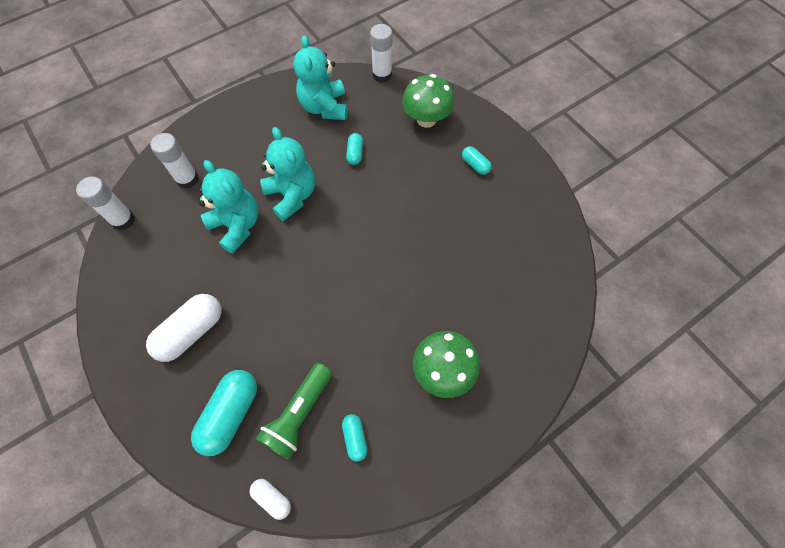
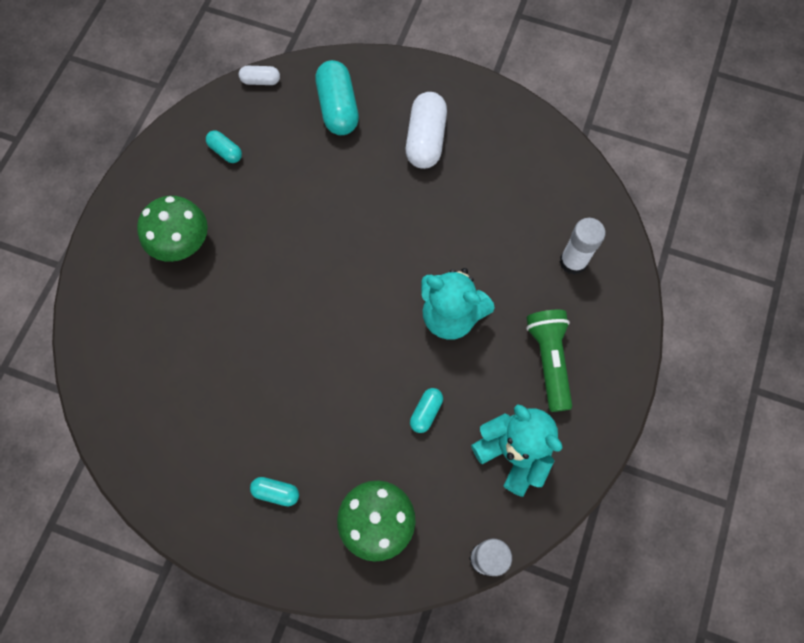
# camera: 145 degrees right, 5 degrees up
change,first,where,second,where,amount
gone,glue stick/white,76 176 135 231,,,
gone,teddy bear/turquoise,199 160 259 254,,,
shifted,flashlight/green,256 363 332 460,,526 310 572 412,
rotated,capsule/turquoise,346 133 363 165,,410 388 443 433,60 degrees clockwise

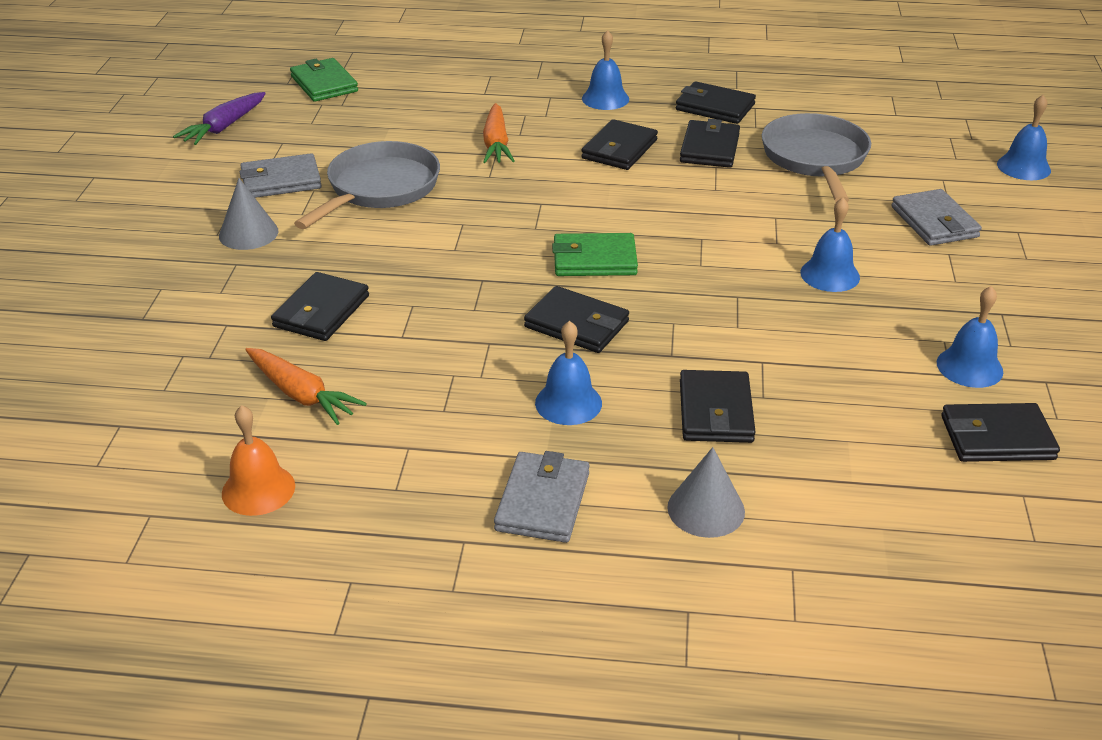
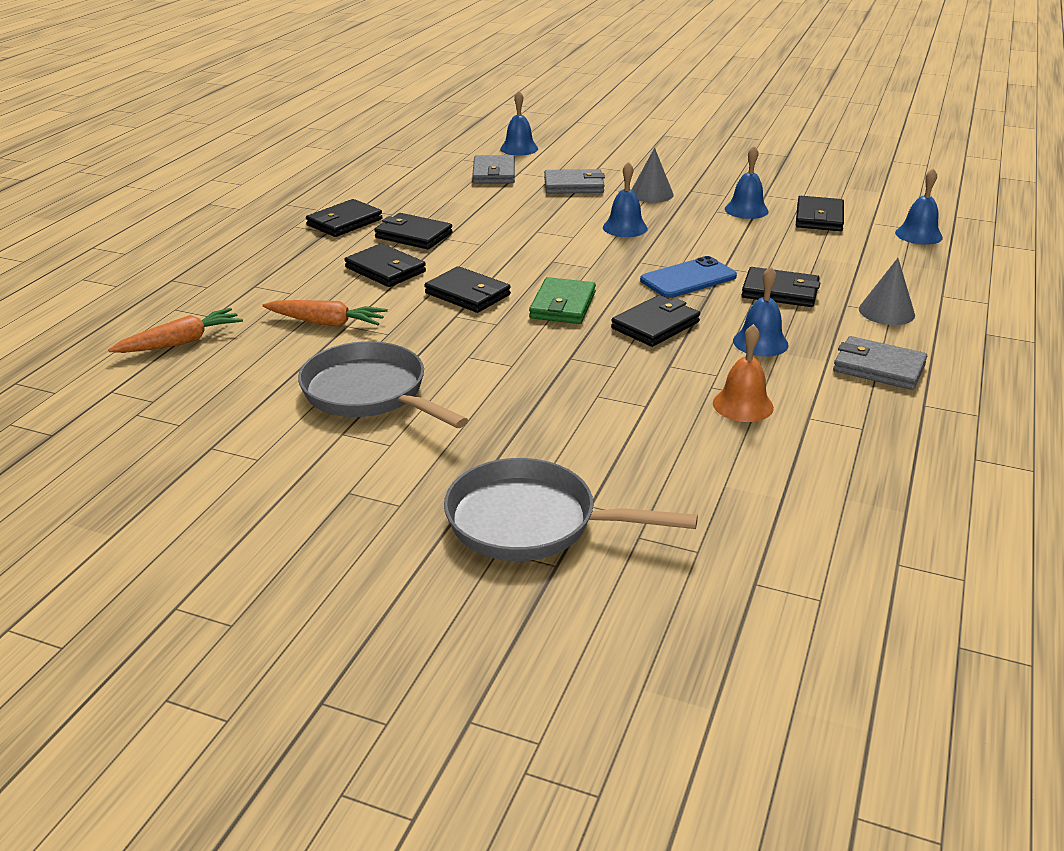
# camera: 75 degrees left, 5 degrees down
change,first,where,second,where,amount
gone,carrot/purple,173 92 266 145,,,
shifted,cone/grey,219 178 278 250,,631 148 674 203,
shifted,bell/orange,222 405 295 516,,713 324 774 422,
shifted,wallet/grey,240 153 322 198,,472 155 515 184,
shifted,carrot/orange,245 348 367 425,,108 308 243 353,
shifted,wallet/black,271 272 369 341,,425 266 511 313,
gone,wallet/green,290 58 358 102,,,
shifted,bell/blue,582 30 629 110,,895 168 943 245,
shifted,pan/grey,762 113 871 202,,444 458 698 561,
new,,,phone/blue,640 256 737 298,

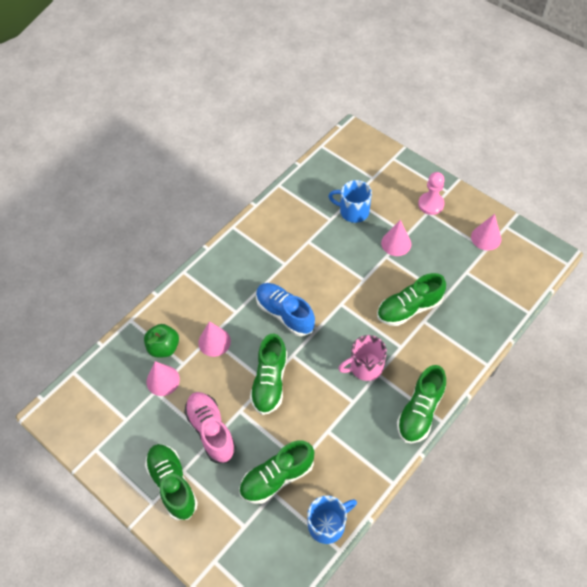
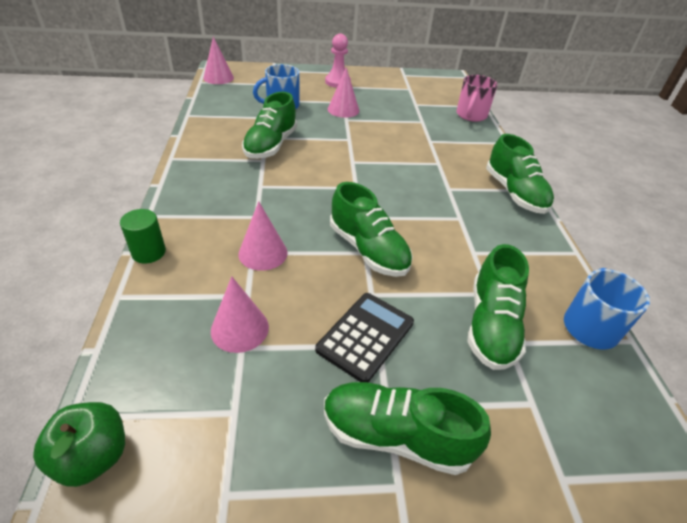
# camera: 50 degrees left, 15 degrees down
change,first,where,second,where,amount
shifted,apple/green,144 324 179 358,,33 402 125 487,
swapped,shoe/pink,184 392 236 463,calculator/black,315 293 414 382,
gone,shoe/blue,256 283 315 336,,,
shifted,mug/pink,338 335 387 381,,456 75 498 122,
shifted,shoe/green,377 273 446 326,,242 92 297 159,
shifted,cone/pink,471 214 501 251,,203 36 234 84,
new,,,cylinder/green,120 209 166 263,

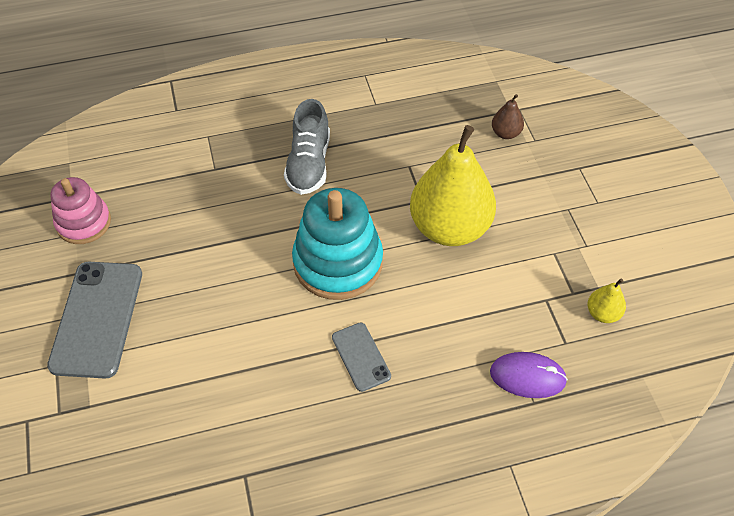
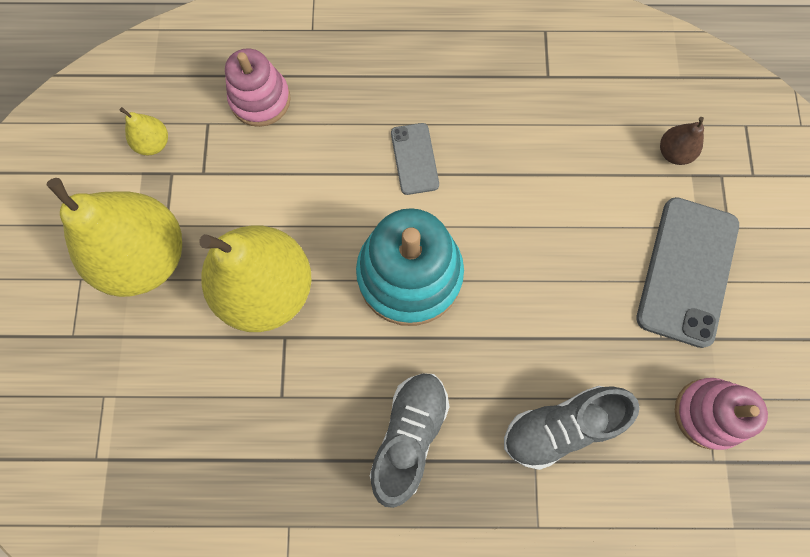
# camera: 165 degrees left, 20 degrees up
change,first,where,second,where,amount
swapped,mouse/purple,490 352 568 398,stacking toy/pink,225 48 291 127,
shifted,pear/brown,492 94 524 139,,660 117 704 165,
new,,,pear/yellow,46 178 182 297,
new,,,shoe/grey,504 386 640 470,

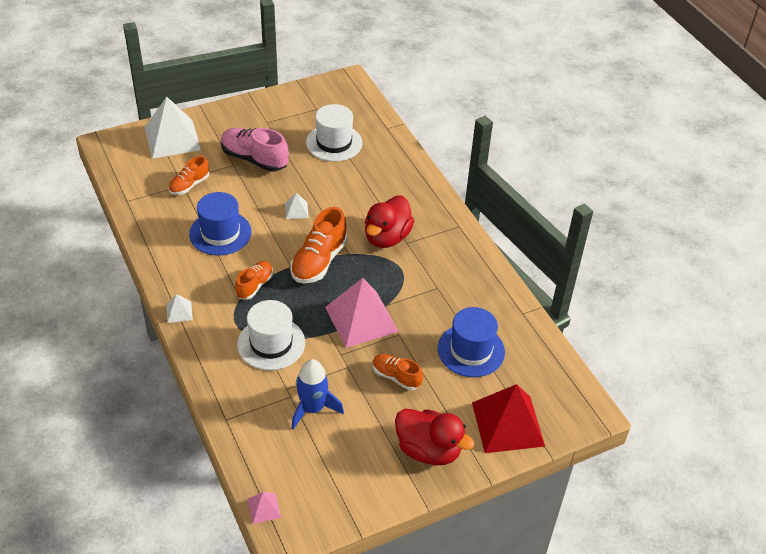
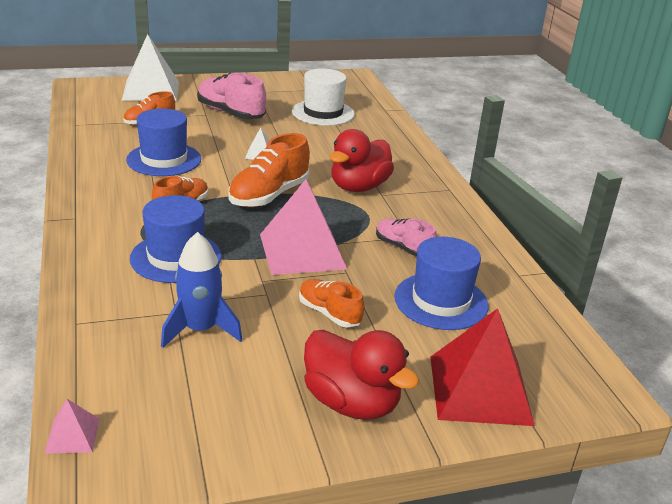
# camera: 10 degrees right, 15 degrees down
change,first,where,second,where,amount
gone,pyramid/white,166 294 193 323,,,
repainted,hat/white,237 300 305 370,hat/blue,130 195 222 283,
new,,,shoe/pink,376 219 437 257,

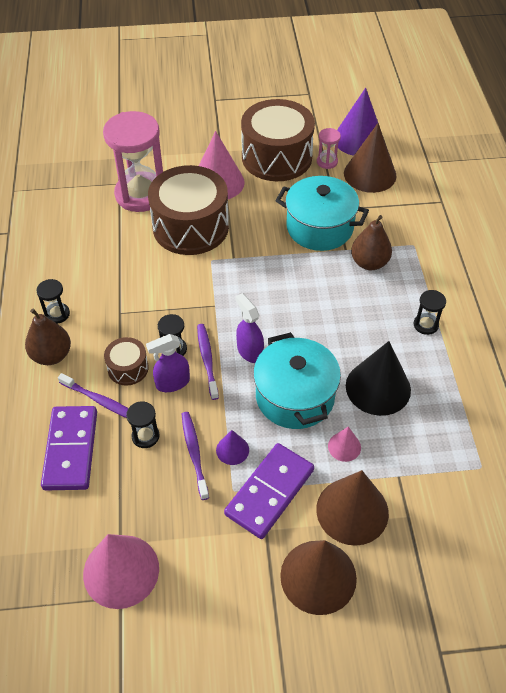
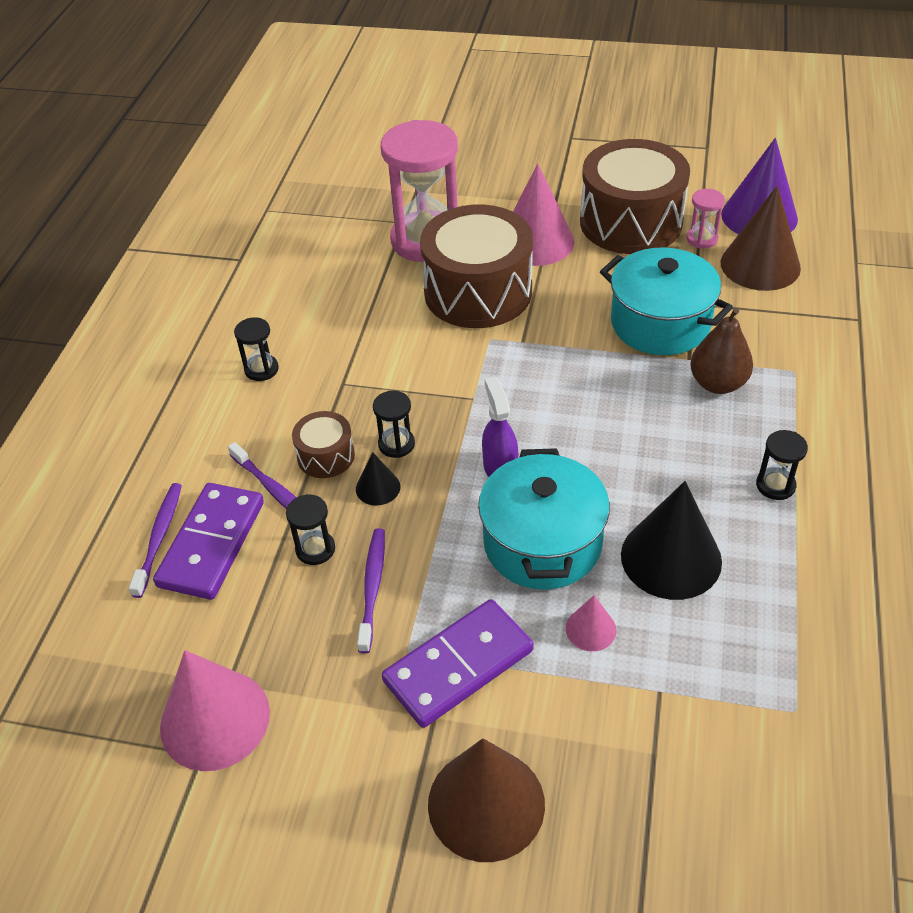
# camera: 20 degrees right, 5 degrees down
change,first,where,second,where,amount
gone,pear/brown,25 309 71 365,,,
swapped,spray bottle/purple,146 334 190 392,cone/black,356 452 400 505,
shifted,toothbrush/purple,197 324 219 400,,129 483 182 598,
gone,cone/purple,216 430 249 465,,,
gone,cone/brown,316 470 389 546,,,

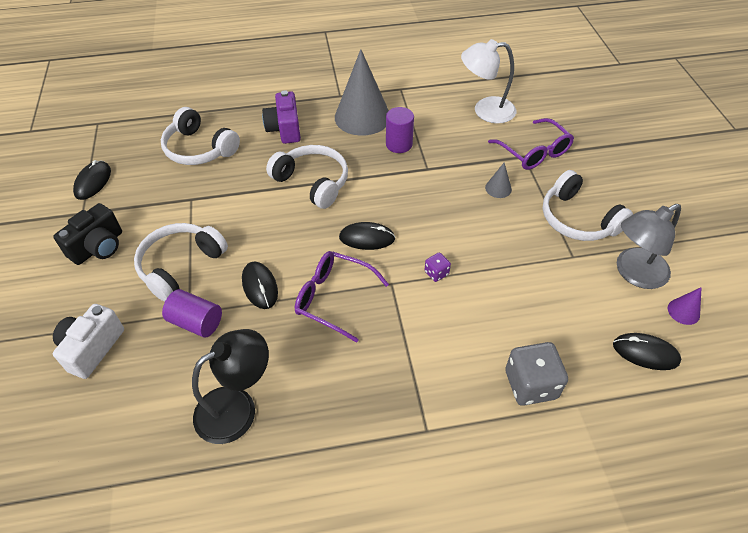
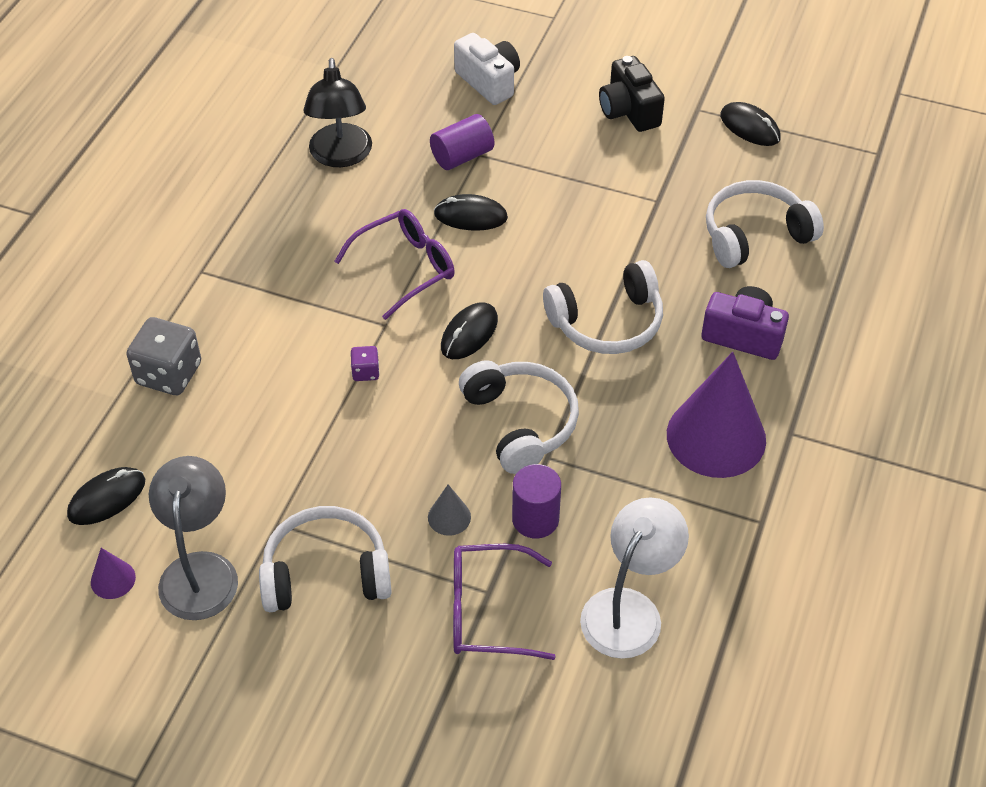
# camera: 120 degrees right, 0 degrees up
change,first,where,second,where,amount
shifted,headphones/white,134 223 228 302,,459 360 579 474,
repainted,cone/grey,335 49 389 136,cone/purple,667 352 766 478,
shifted,cylinder/purple,386 107 414 153,,512 464 561 538,

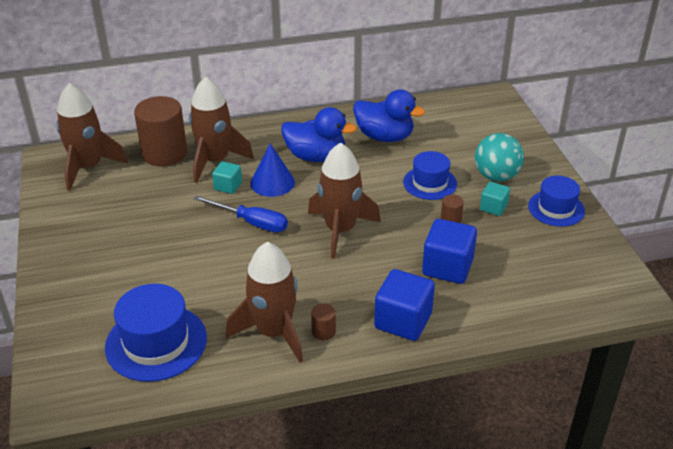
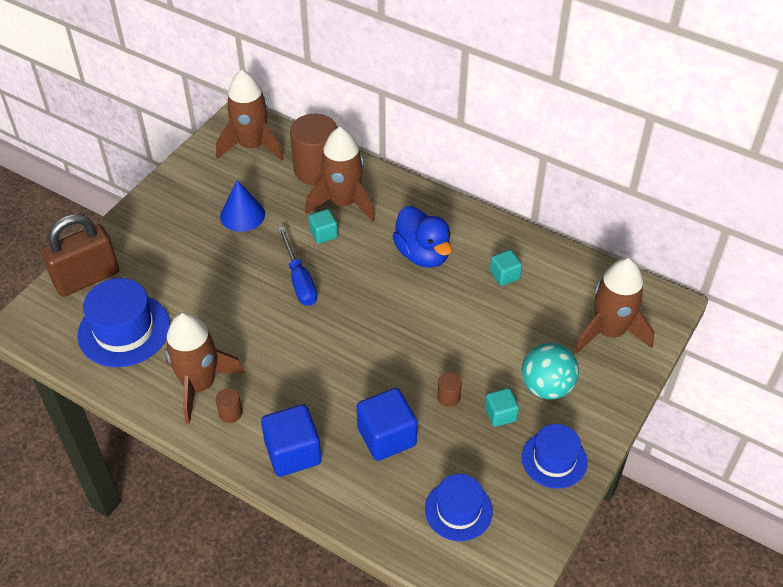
# camera: 45 degrees right, 10 degrees up
change,first,where,second,where,amount
shifted,cone/blue,250 143 295 197,,220 180 265 232,
shifted,rocket/brown,308 142 381 259,,575 258 654 353,
swapped,duck/blue,353 90 425 142,cube/turquoise,490 250 522 286,
shifted,hat/blue,403 151 457 200,,425 474 493 541,
new,,,padlock/brown,41 214 119 297,

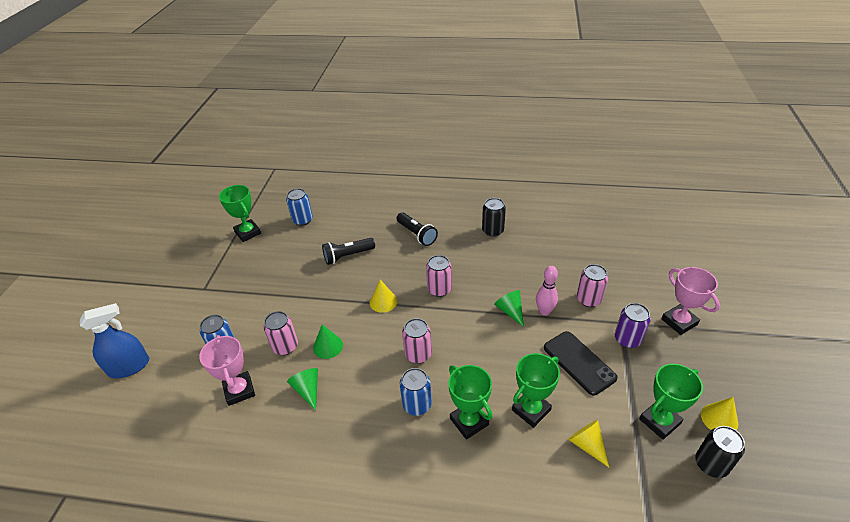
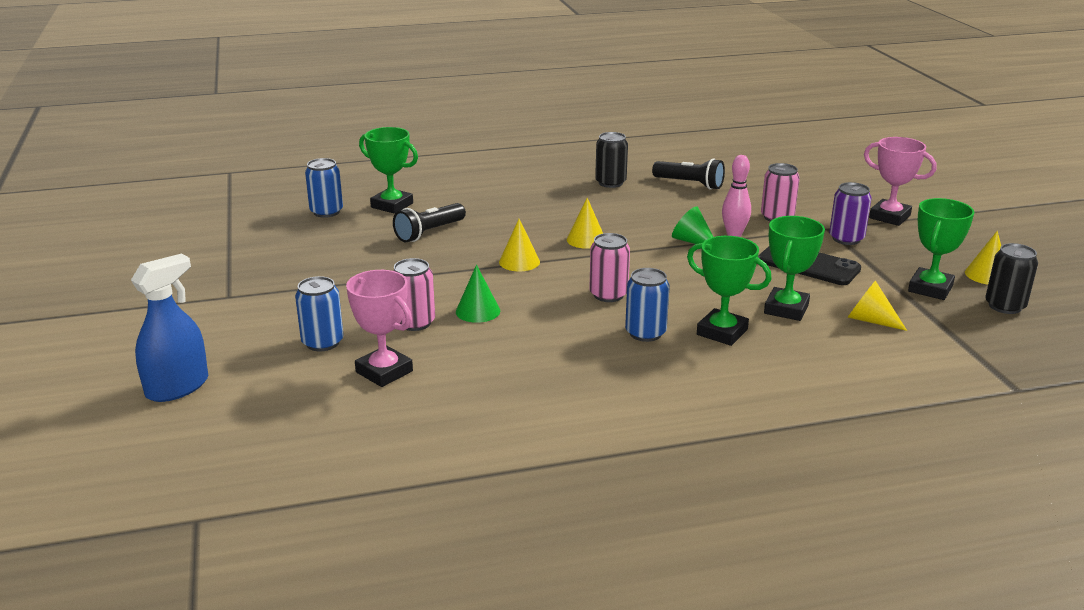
# camera: 25 degrees left, 15 degrees down
change,first,where,second,where,amount
shifted,trophy/green,219 185 261 242,,359 127 418 214,
gone,cone/green,287 368 318 411,,,
shifted,flashlight/black,396 212 438 246,,652 158 725 190,
swapped,can/pink,426 255 452 297,cone/yellow,567 198 603 249,

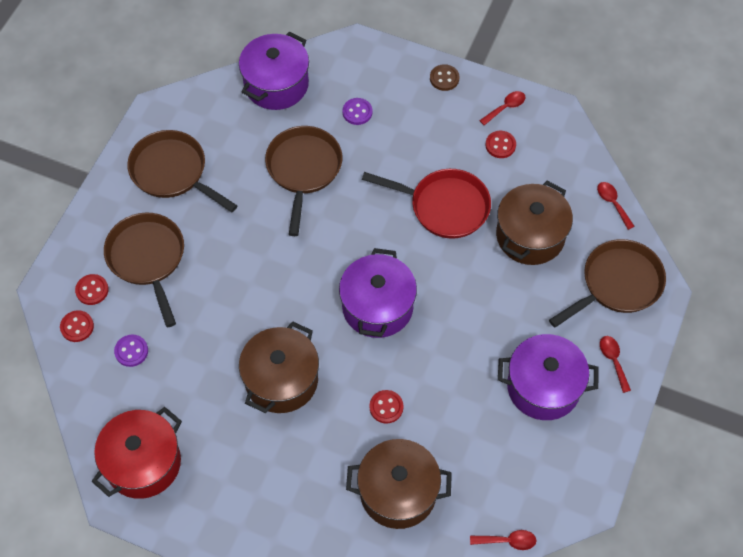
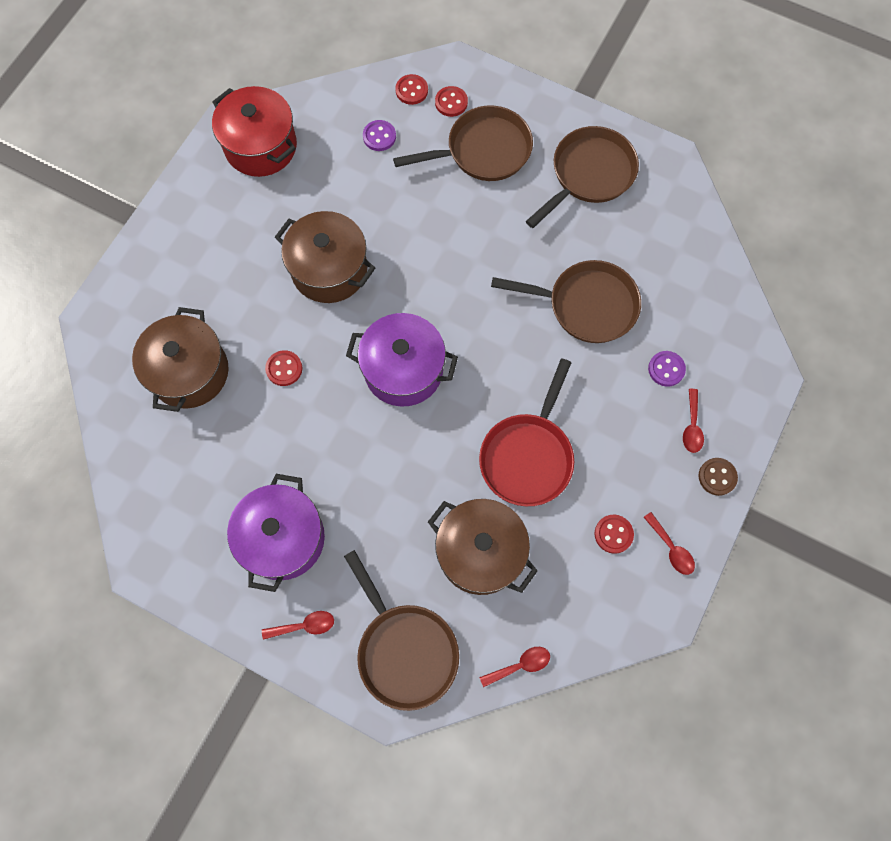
# camera: 95 degrees right, 10 degrees up
change,first,where,second,where,amount
gone,pot/purple,239 31 309 110,,,
shifted,spoon/red,470 530 536 550,,683 389 704 453,

